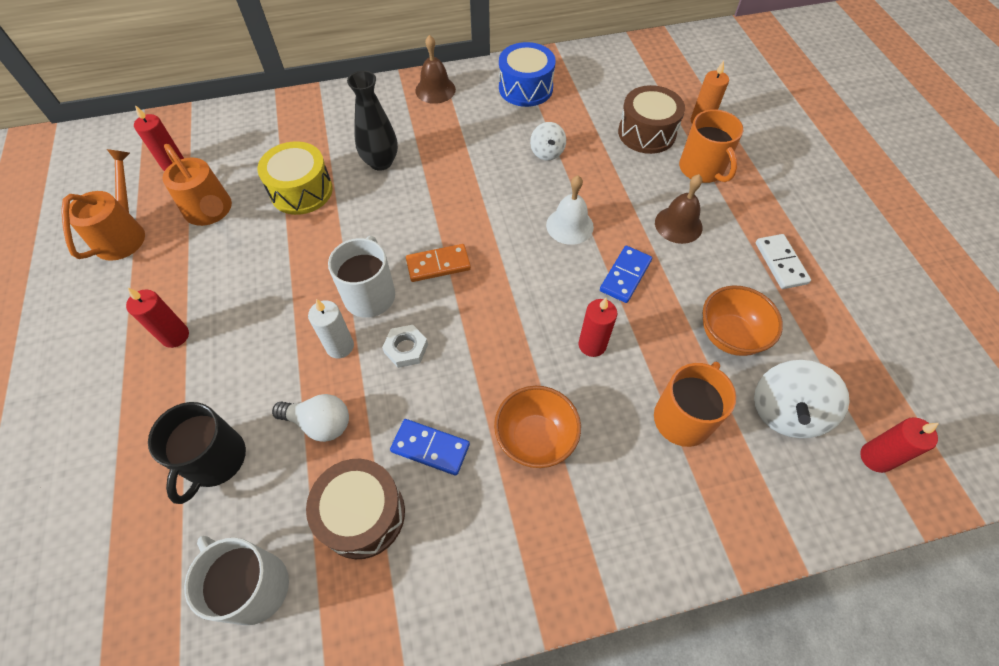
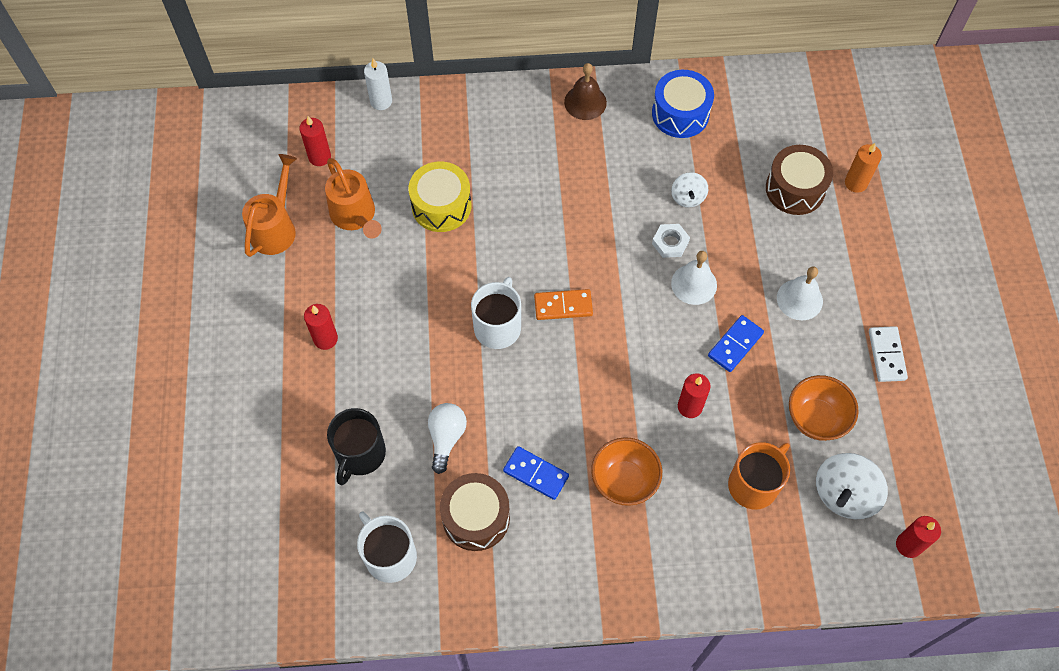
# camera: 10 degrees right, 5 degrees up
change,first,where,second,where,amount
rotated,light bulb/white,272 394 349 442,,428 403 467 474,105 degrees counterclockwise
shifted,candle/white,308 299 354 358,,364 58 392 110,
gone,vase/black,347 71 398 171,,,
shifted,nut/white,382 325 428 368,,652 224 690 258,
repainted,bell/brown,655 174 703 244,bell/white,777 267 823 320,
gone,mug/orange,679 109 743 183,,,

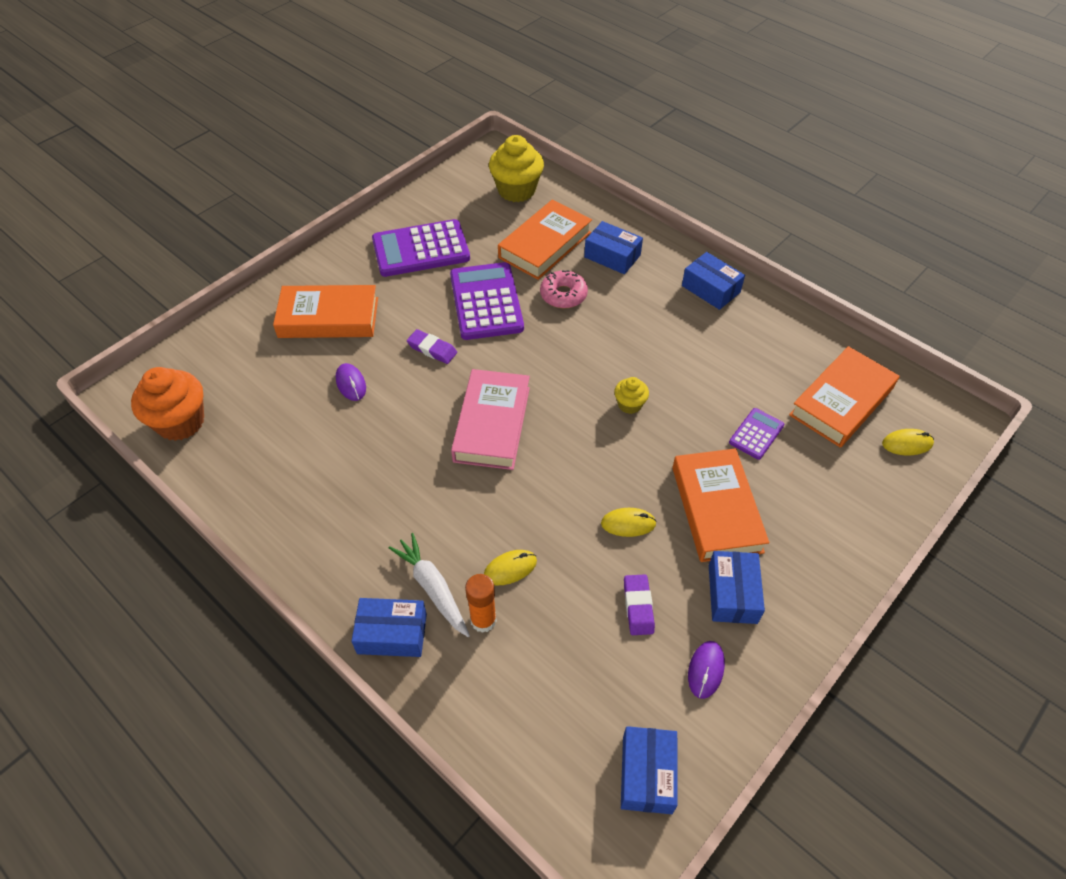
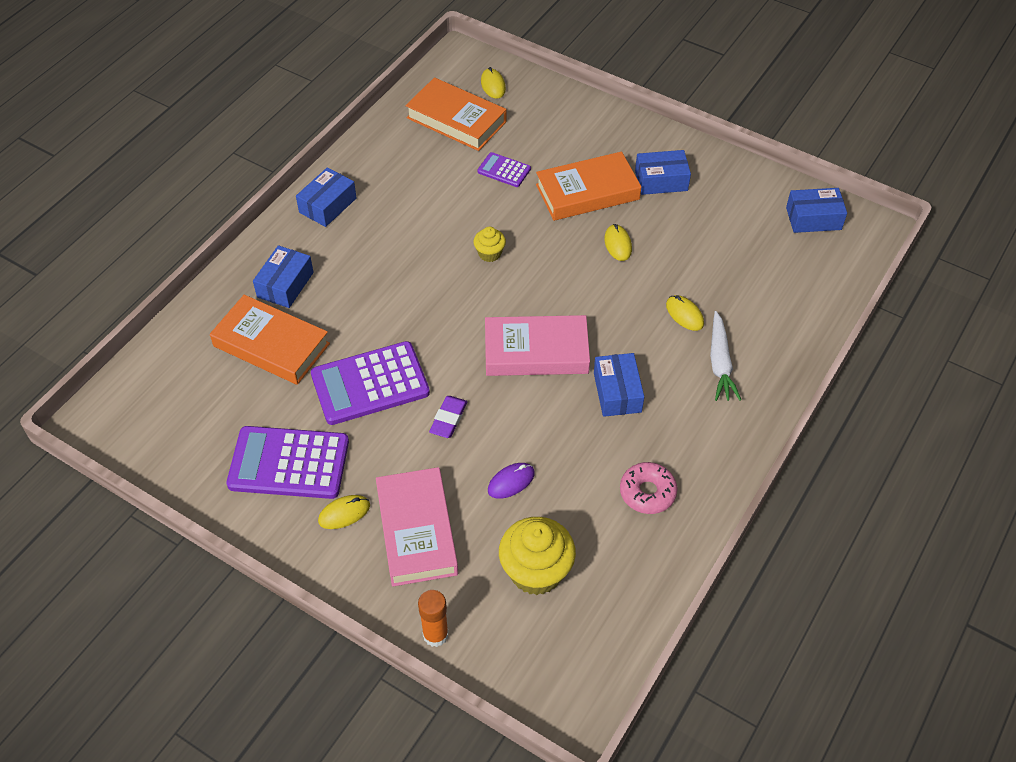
# camera: 100 degrees left, 0 degrees up
change,first,where,second,where,amount
gone,cupcake/orange,131 367 204 441,,,
repainted,book/orange,273 285 378 338,book/pink,376 467 458 587,
shifted,box/blue,351 598 427 657,,594 353 644 417,
rotated,calculator/purple,372 219 470 277,,226 426 349 499,120 degrees clockwise
rotated,carrot/white,389 533 470 637,,710 311 741 401,45 degrees counterclockwise
shifted,glue stick/orange,465 574 497 633,,418 590 449 647,
shifted,cupcake/yellow,489 135 544 202,,499 517 576 595,
shifted,donut/pink,540 270 588 308,,620 462 678 514,
gone,eraser/purple,624 574 655 635,,,
gone,mouse/purple,688 641 725 699,,,
new,,,mouse/yellow,318 495 370 529,

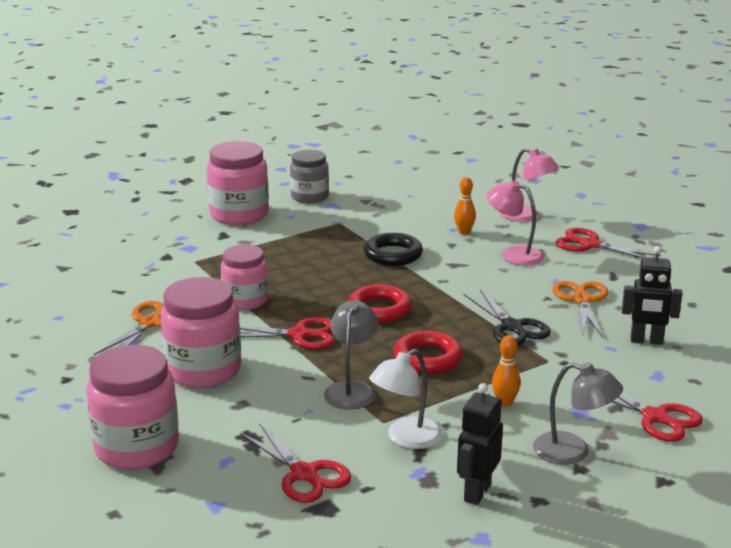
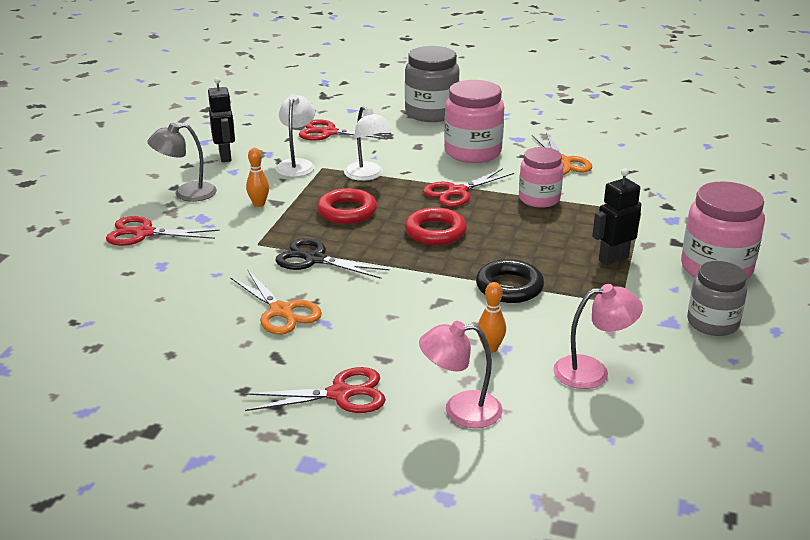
# camera: 140 degrees right, 5 degrees up
change,first,where,second,where,amount
repainted,jar/pink,86 345 179 470,jar/grey,405 46 460 122,
repainted,lamp/grey,324 300 379 410,lamp/white,344 106 392 181,
shifted,lamp/pink,487 180 544 266,,553 284 643 389,
shifted,robot/black,622 246 682 345,,592 168 641 265,

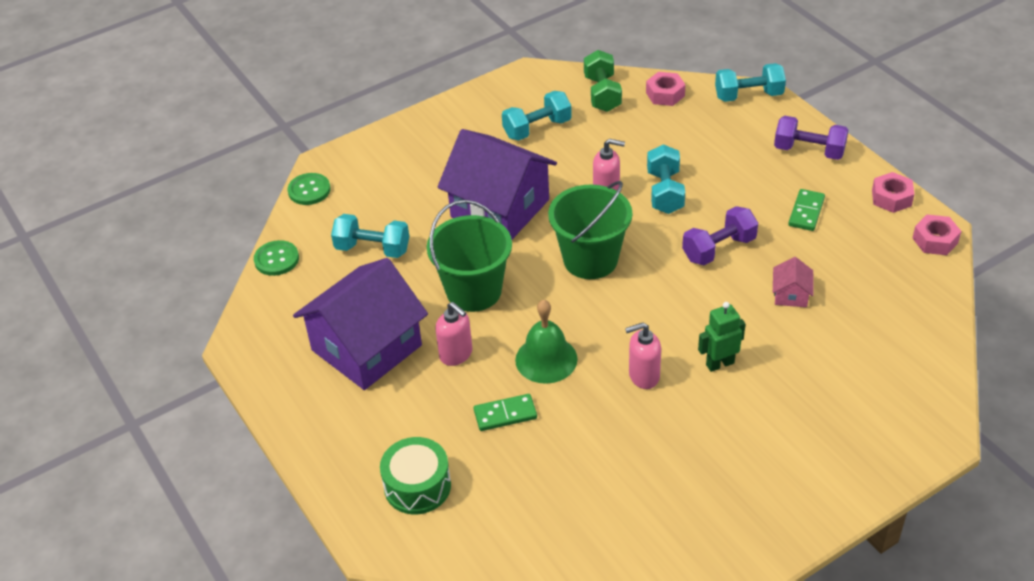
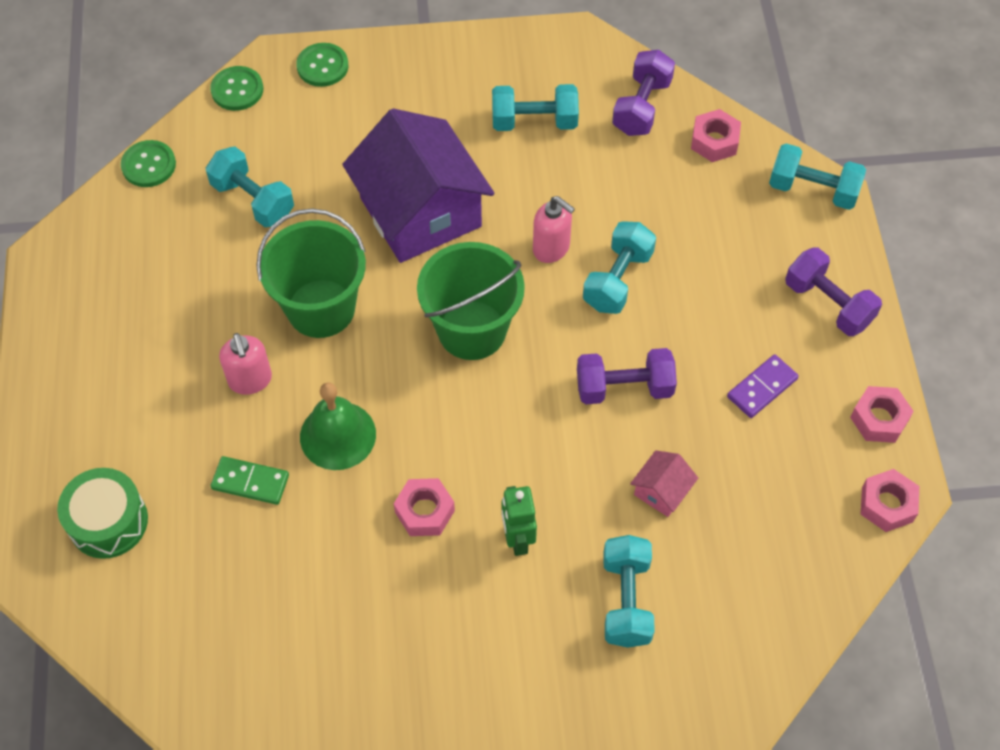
# camera: 25 degrees right, 15 degrees up
change,first,where,second,where,amount
gone,house/purple,293 258 428 390,,,
repainted,dumbbell/green,584 50 622 112,dumbbell/purple,612 50 675 136,
swapped,soap dispenser/pink,625 323 661 389,nut/pink,394 478 455 536,
rotated,robot/green,698 302 745 372,,502 486 537 556,105 degrees counterclockwise
repainted,domino/green,788 189 825 231,domino/purple,727 354 799 418,
new,,,button/green,296 43 349 87,
new,,,dumbbell/turquoise,603 535 655 648,

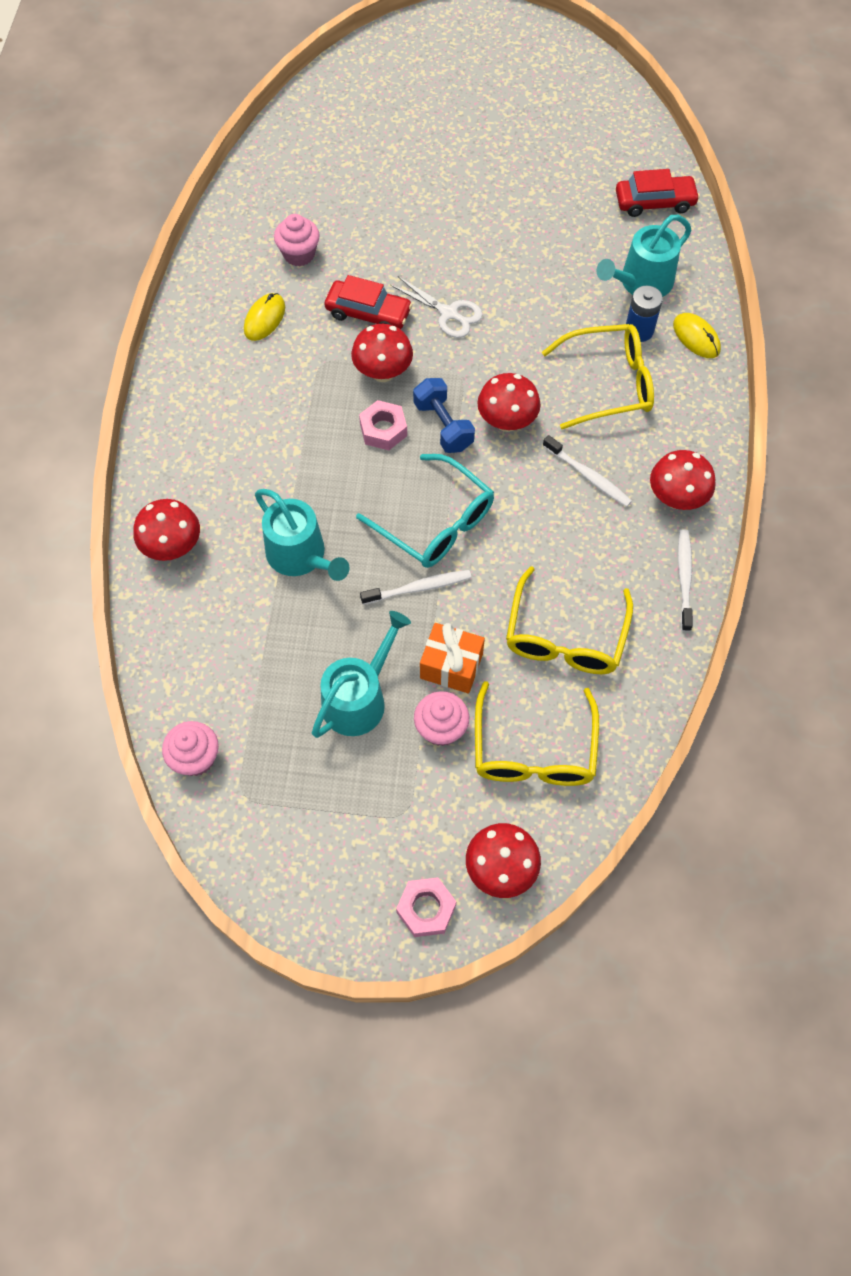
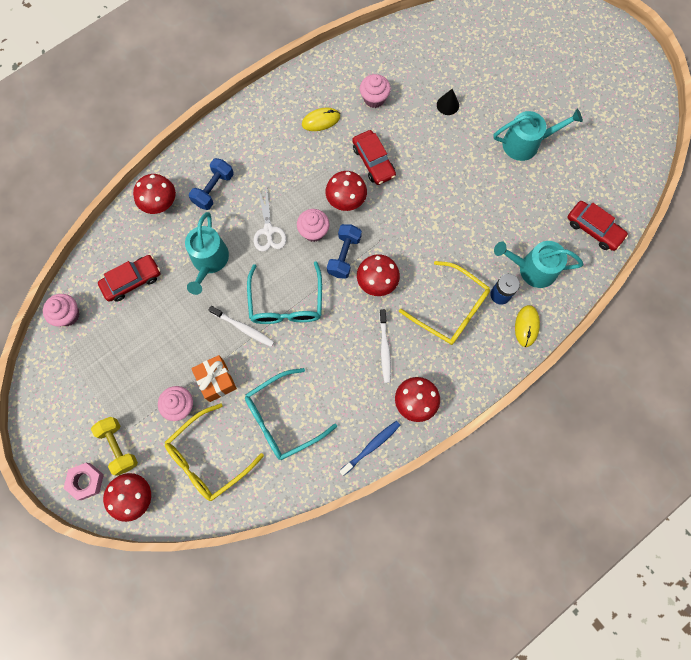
# camera: 45 degrees right, 10 degrees up
change,first,where,second,where,amount
shifted,watering can/turquoise,312 611 411 738,,493 109 583 161,
swapped,nut/pink,359 400 407 450,cupcake/pink,297 209 330 242,
shifted,scissors/white,390 277 483 338,,254 190 286 252,
repainted,glasses/yellow,506 566 633 674,glasses/turquoise,245 368 337 460,
repainted,toothbrush/white,678 529 693 632,toothbrush/blue,339 421 400 476,
new,,,dumbbell/yellow,91 417 138 476,
new,,,car/red,98 255 160 302,
new,,,dumbbell/blue,189 158 234 210,
new,,,cone/black,437 89 459 115,

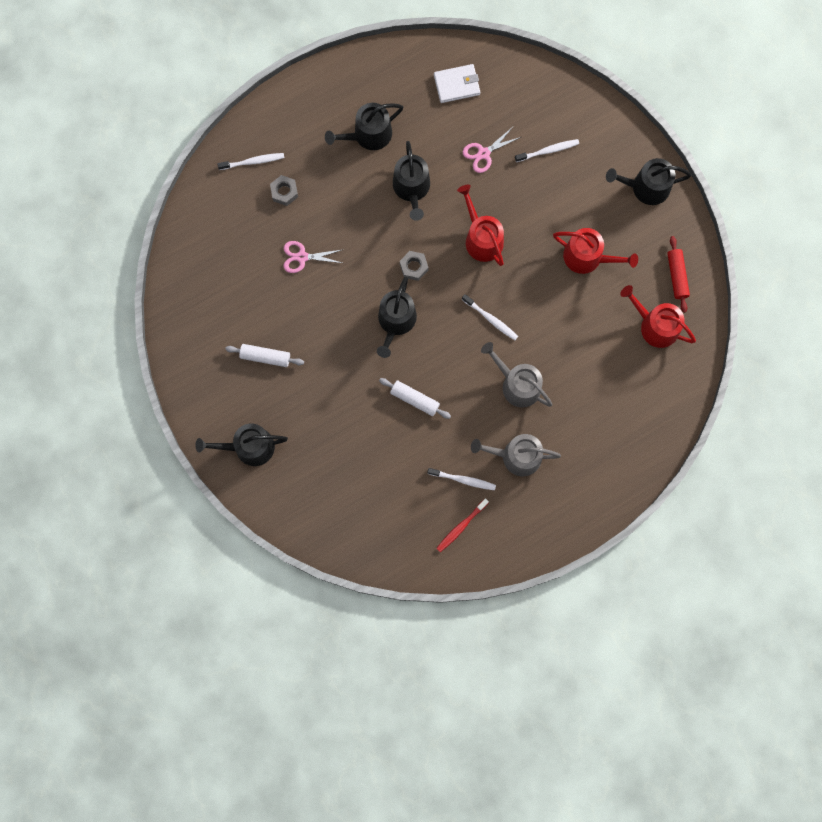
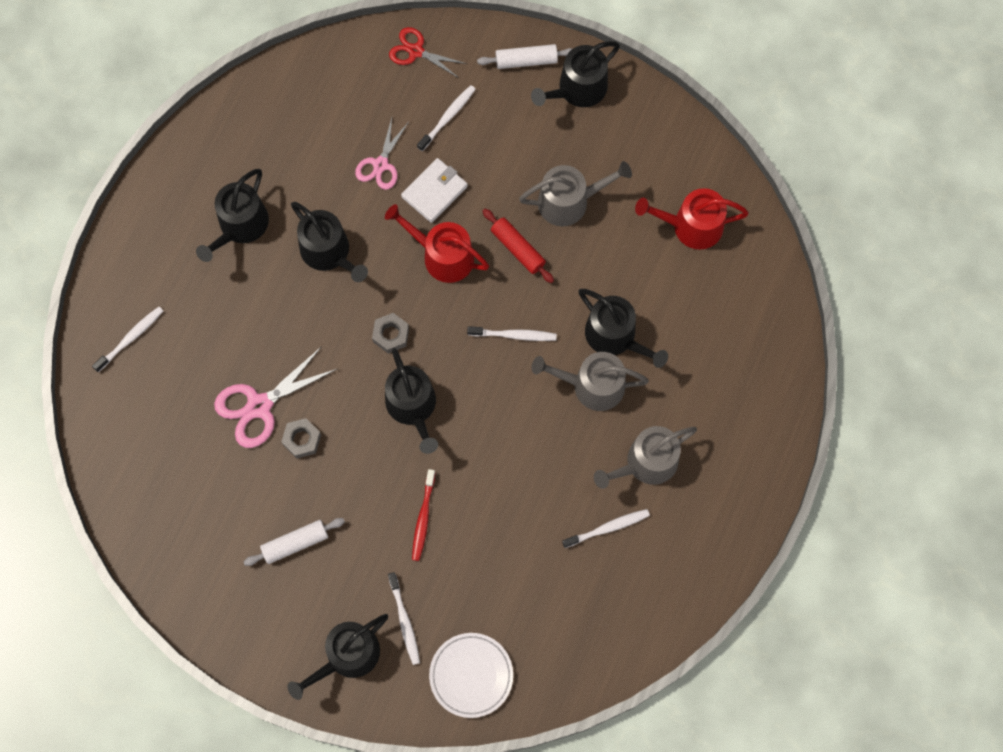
# camera: 35 degrees left, 5 degrees down
change,first,where,second,where,amount
shifted,nut/grey,270 175 298 206,,281 418 321 459,
scaled,scissors/pink,284 241 344 273,,214 346 337 448,x1.54
shifted,rolling pin/white,379 378 451 419,,477 44 572 69,
shifted,wallet/white,434 64 480 103,,401 158 468 223,
shifted,toothbrush/red,436 498 489 552,,412 469 435 561,
repainted,watering can/red,553 228 638 274,watering can/grey,519 161 632 226,
shifted,rolling pin/red,667 236 690 313,,483 209 554 283,
new,,,toothbrush/white,388 572 420 665,
new,,,scissors/red,389 27 467 78,
new,,,plate/white,429 633 513 718,
new,,,watering can/black,578 289 668 368,

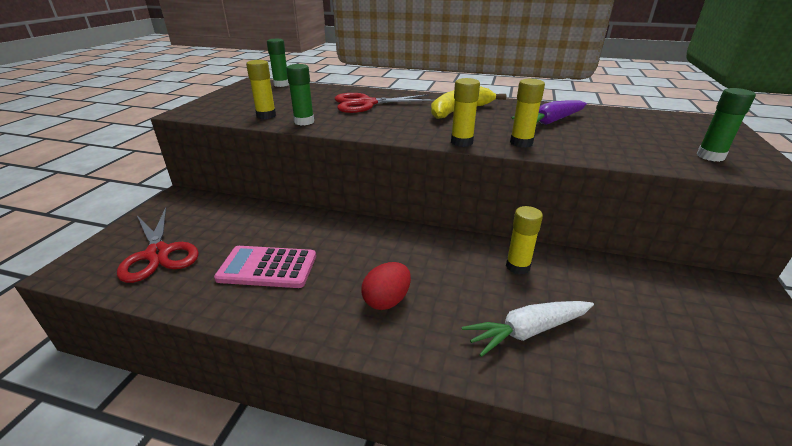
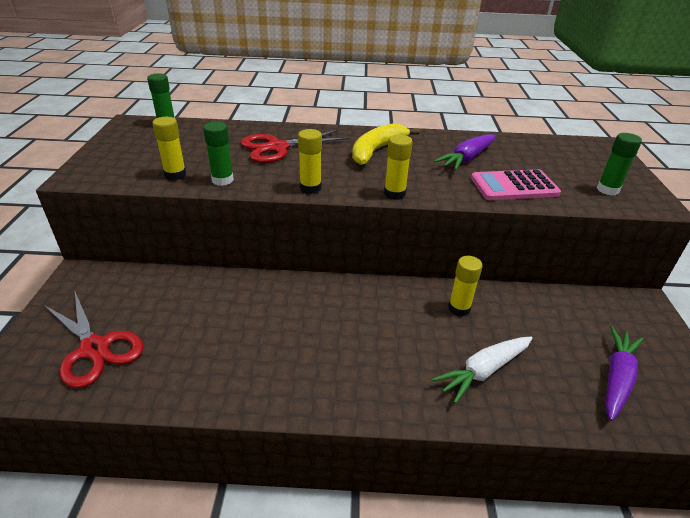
# camera: 15 degrees left, 5 degrees up
change,first,where,second,where,amount
shifted,calculator/pink,214 246 316 288,,471 169 561 200,
gone,egg/red,361 262 411 310,,,
shifted,glue stick/yellow,510 79 545 148,,298 129 322 194,
new,,,carrot/purple,605 326 643 421,

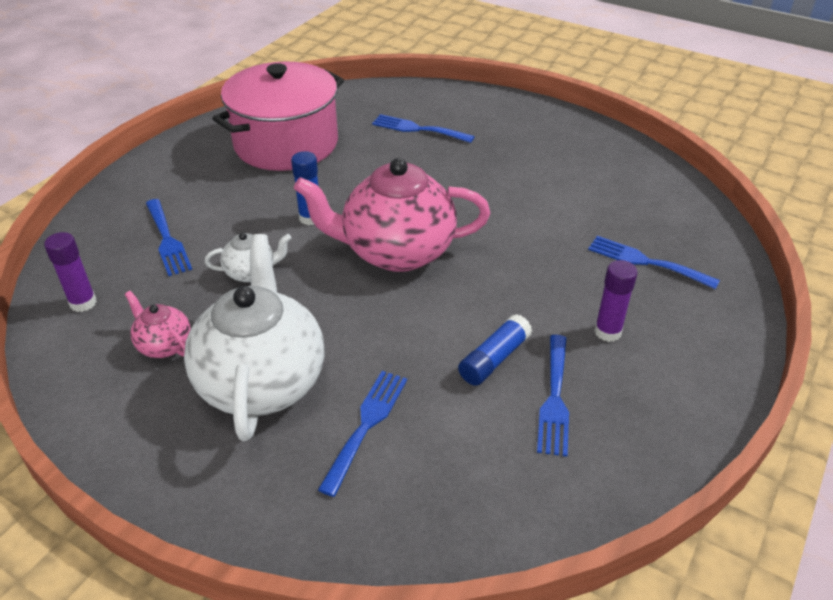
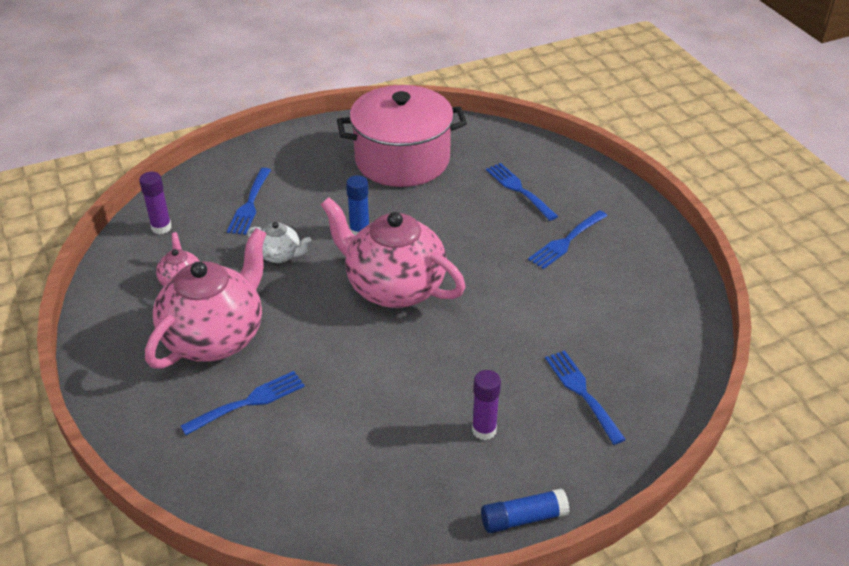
# camera: 35 degrees right, 0 degrees up
change,first,where,second,where,amount
repainted,teapot/white,184 234 325 441,teapot/pink,145 228 267 369,
shifted,glue stick/blue,458 314 532 386,,481 488 570 533,
shifted,fork/blue,537 335 569 457,,528 210 607 269,

